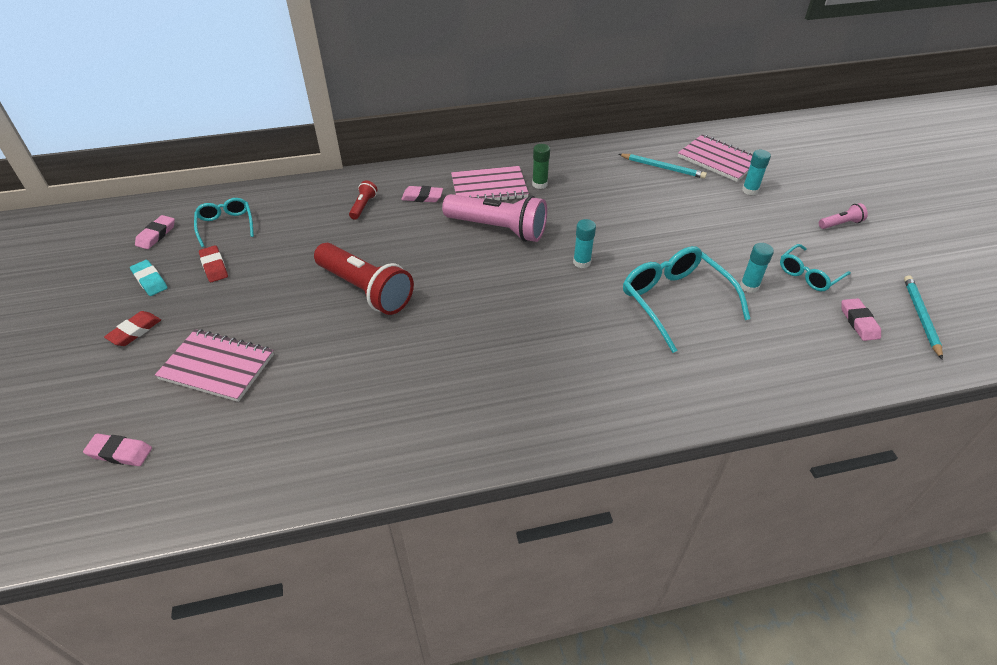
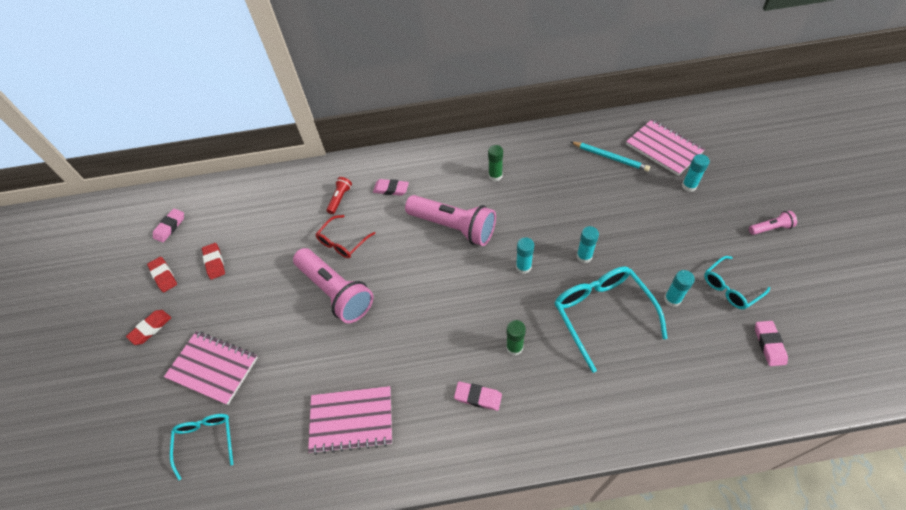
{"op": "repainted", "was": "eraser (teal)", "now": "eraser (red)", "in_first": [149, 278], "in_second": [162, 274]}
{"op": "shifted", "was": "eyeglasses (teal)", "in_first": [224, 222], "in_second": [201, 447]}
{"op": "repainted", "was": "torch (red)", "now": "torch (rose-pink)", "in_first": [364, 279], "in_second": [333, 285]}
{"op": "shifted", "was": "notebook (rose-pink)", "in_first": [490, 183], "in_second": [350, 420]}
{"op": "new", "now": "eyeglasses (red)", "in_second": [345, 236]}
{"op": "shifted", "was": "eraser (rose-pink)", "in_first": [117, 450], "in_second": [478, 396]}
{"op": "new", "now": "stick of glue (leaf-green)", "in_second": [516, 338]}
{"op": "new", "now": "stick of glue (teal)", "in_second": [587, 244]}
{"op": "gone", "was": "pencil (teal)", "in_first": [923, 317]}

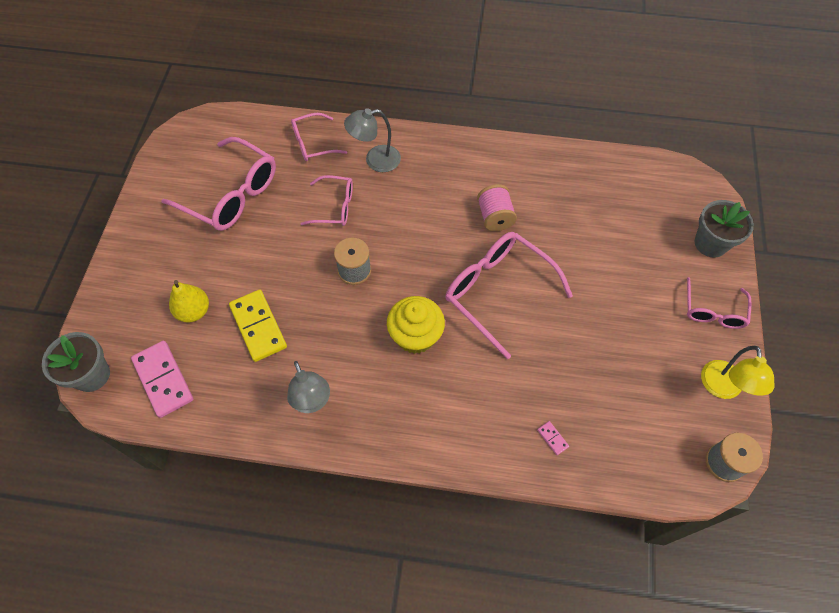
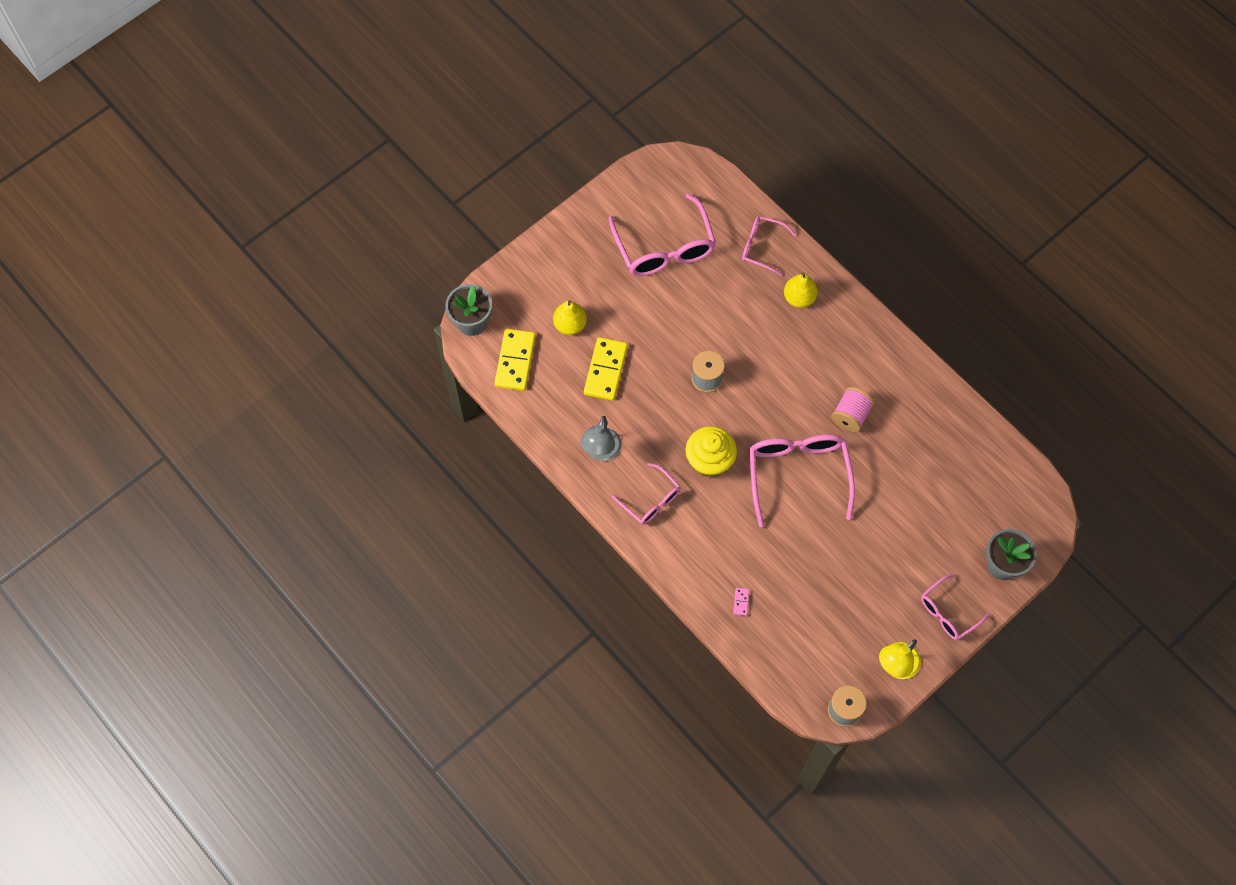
{"op": "repainted", "was": "domino piece (rose-pink)", "now": "domino piece (yellow)", "in_first": [162, 379], "in_second": [515, 360]}
{"op": "shifted", "was": "eyeglasses (rose-pink)", "in_first": [327, 200], "in_second": [646, 494]}
{"op": "swapped", "was": "desk lamp (gray)", "now": "pear (yellow)", "in_first": [372, 140], "in_second": [801, 290]}

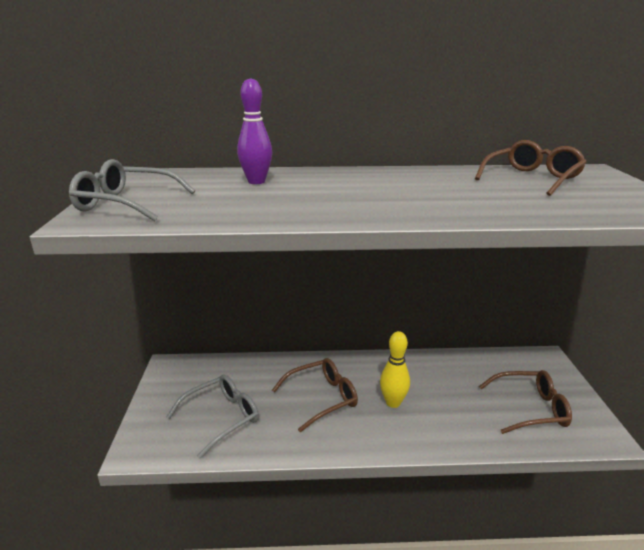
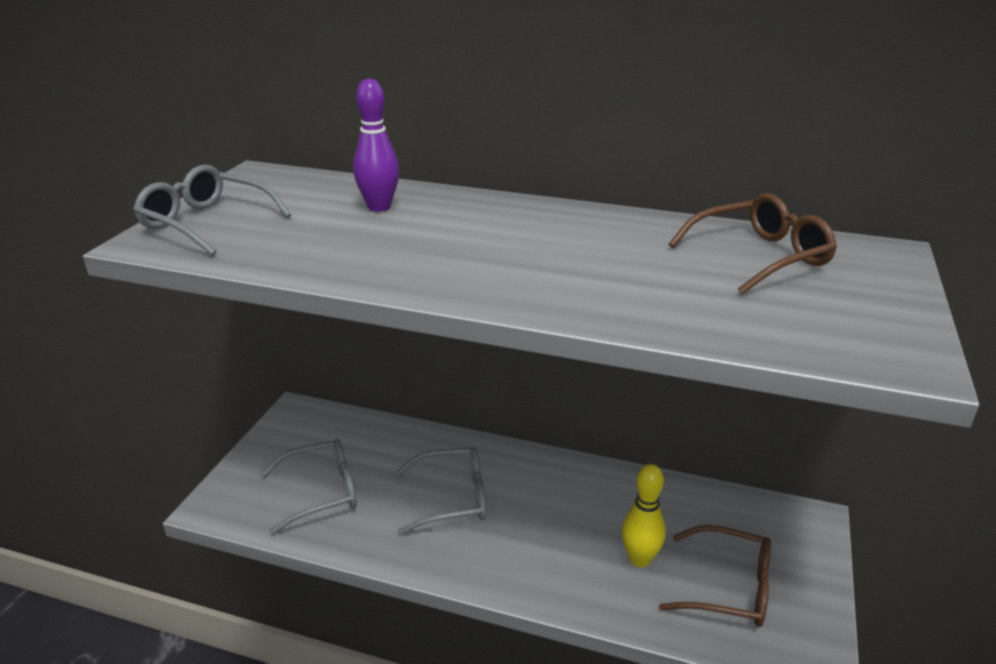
{"op": "repainted", "was": "eyeglasses (dark brown)", "now": "eyeglasses (gray)", "in_first": [315, 395], "in_second": [441, 491]}
{"op": "shifted", "was": "tenpin (yellow)", "in_first": [395, 369], "in_second": [644, 515]}

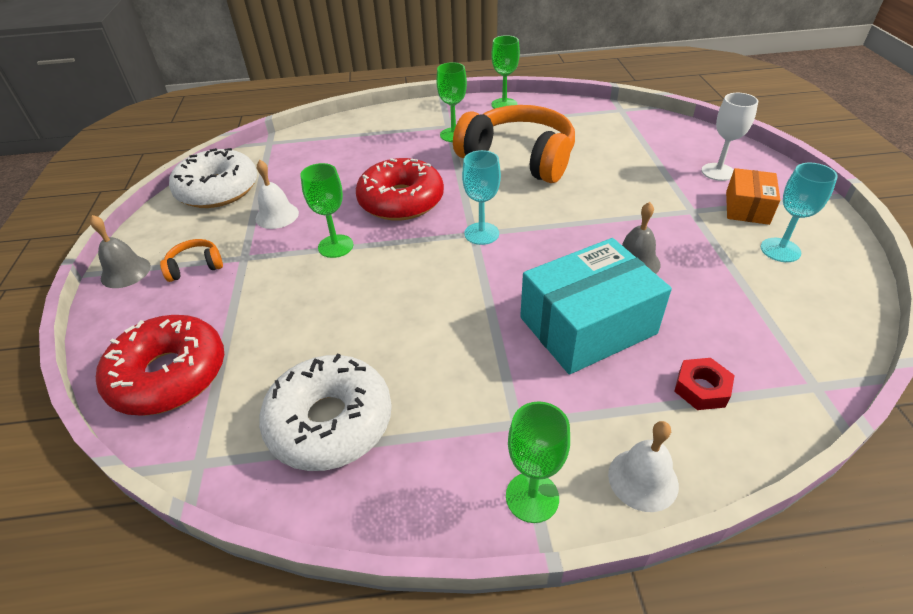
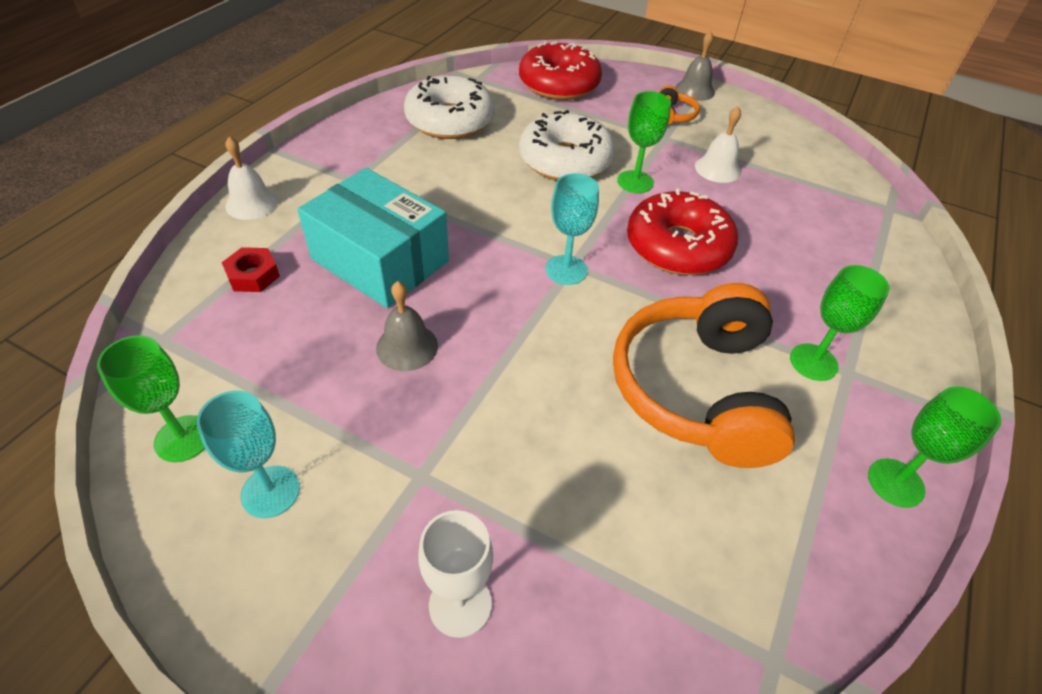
{"op": "shifted", "was": "goblet (leaf-green)", "in_first": [538, 462], "in_second": [151, 398]}
{"op": "rotated", "was": "package (teal)", "in_first": [596, 306], "in_second": [373, 238], "clockwise": -60}
{"op": "shifted", "was": "donut (snow-white)", "in_first": [213, 178], "in_second": [567, 145]}
{"op": "rotated", "was": "headphones (bright orange)", "in_first": [514, 144], "in_second": [704, 375], "clockwise": 120}
{"op": "gone", "was": "package (bright orange)", "in_first": [753, 196]}

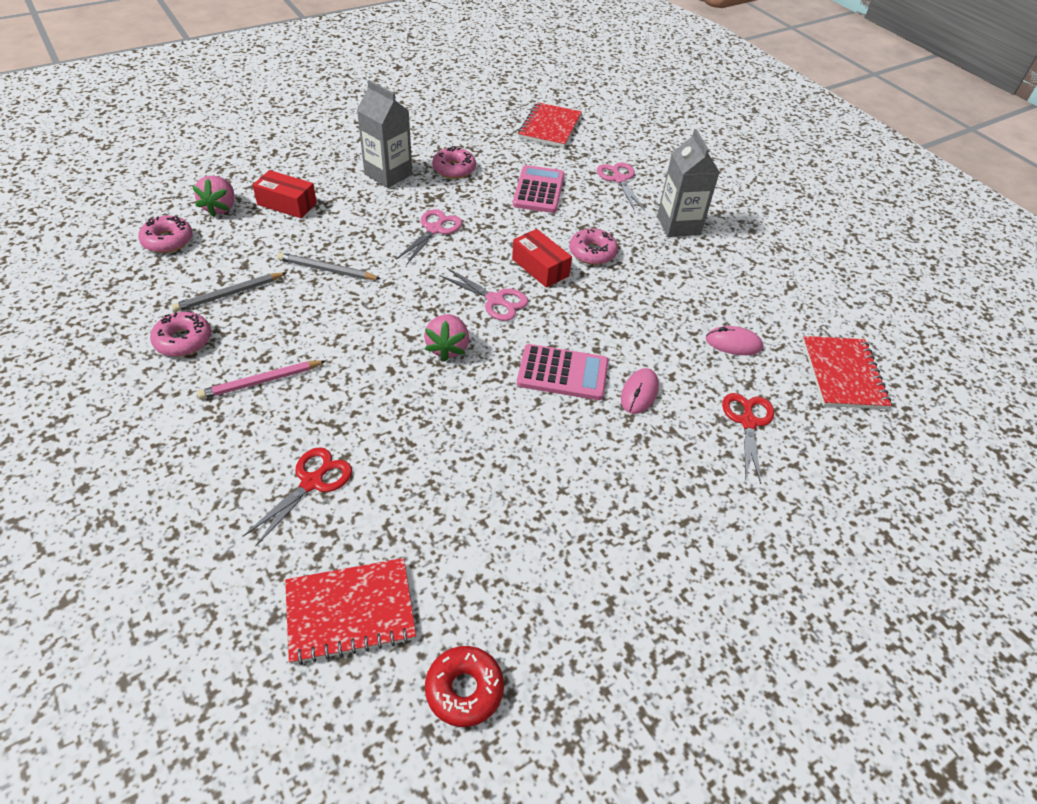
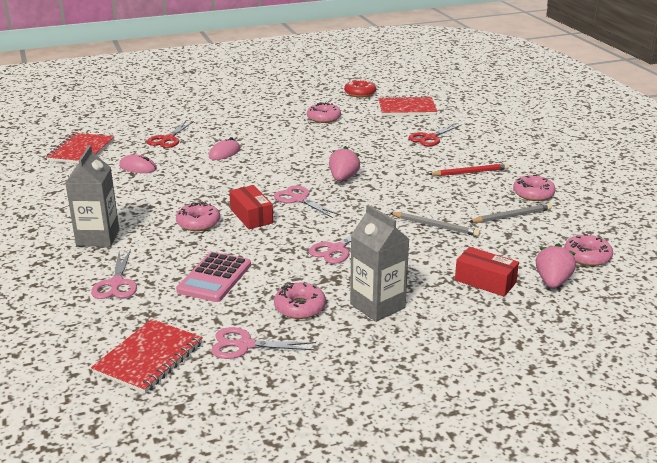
{"op": "new", "now": "pair of scissors (rose-pink)", "in_second": [263, 343]}
{"op": "new", "now": "donut (rose-pink)", "in_second": [324, 112]}
{"op": "repainted", "was": "pencil (rose-pink)", "now": "pencil (red)", "in_first": [261, 379], "in_second": [468, 169]}
{"op": "gone", "was": "pocket calculator (rose-pink)", "in_first": [563, 372]}

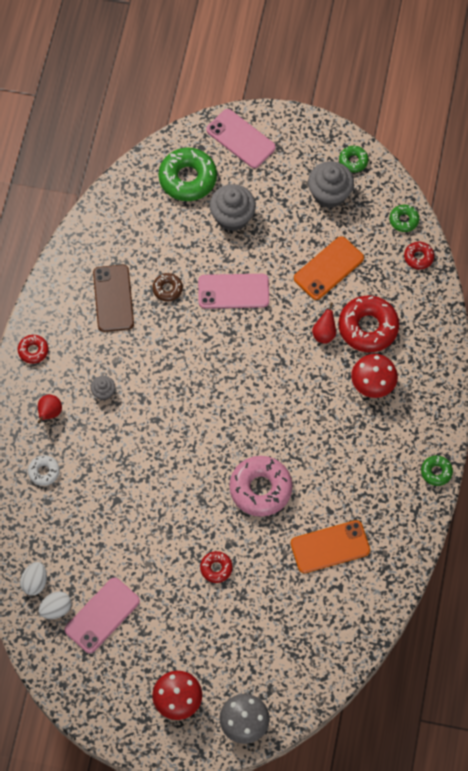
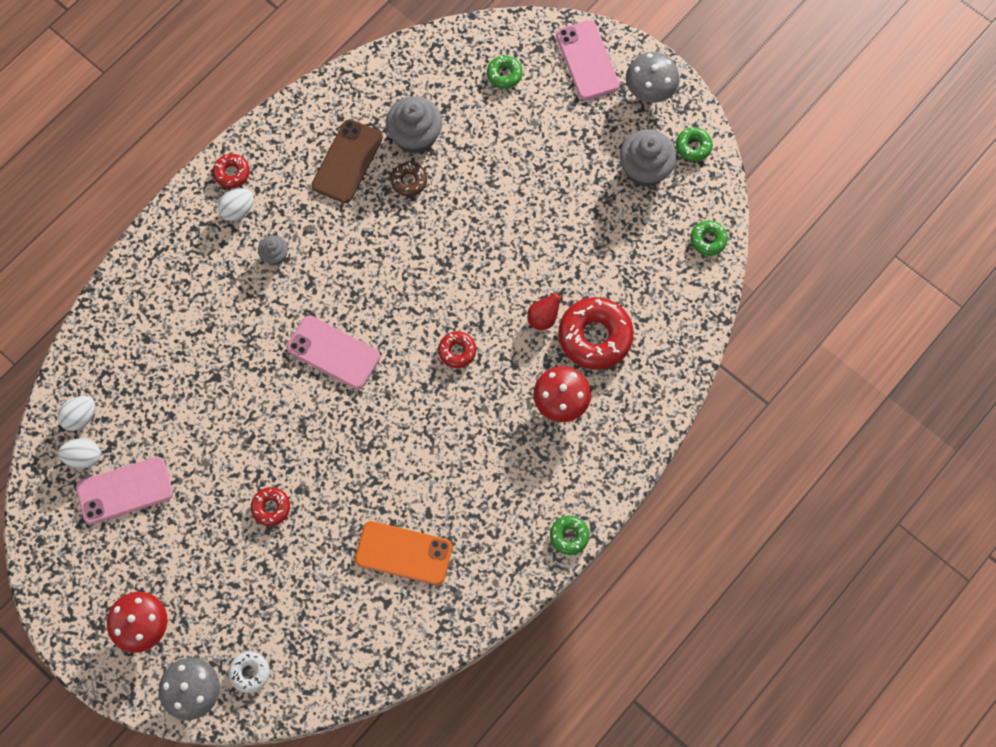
{"op": "new", "now": "egg (snow-white)", "in_second": [235, 204]}
{"op": "shifted", "was": "donut (snow-white)", "in_first": [44, 470], "in_second": [249, 672]}
{"op": "shifted", "was": "phone (rose-pink)", "in_first": [233, 291], "in_second": [333, 352]}
{"op": "shifted", "was": "cupcake (gray)", "in_first": [232, 207], "in_second": [414, 125]}
{"op": "shifted", "was": "donut (red)", "in_first": [419, 256], "in_second": [457, 349]}
{"op": "scaled", "was": "donut (leaf-green)", "in_first": [187, 174], "in_second": [505, 72], "ratio": 0.51}
{"op": "new", "now": "toadstool (gray)", "in_second": [653, 77]}
{"op": "gone", "was": "pear (red)", "in_first": [50, 409]}
{"op": "gone", "was": "donut (rose-pink)", "in_first": [260, 486]}
{"op": "gone", "was": "phone (bright orange)", "in_first": [329, 268]}

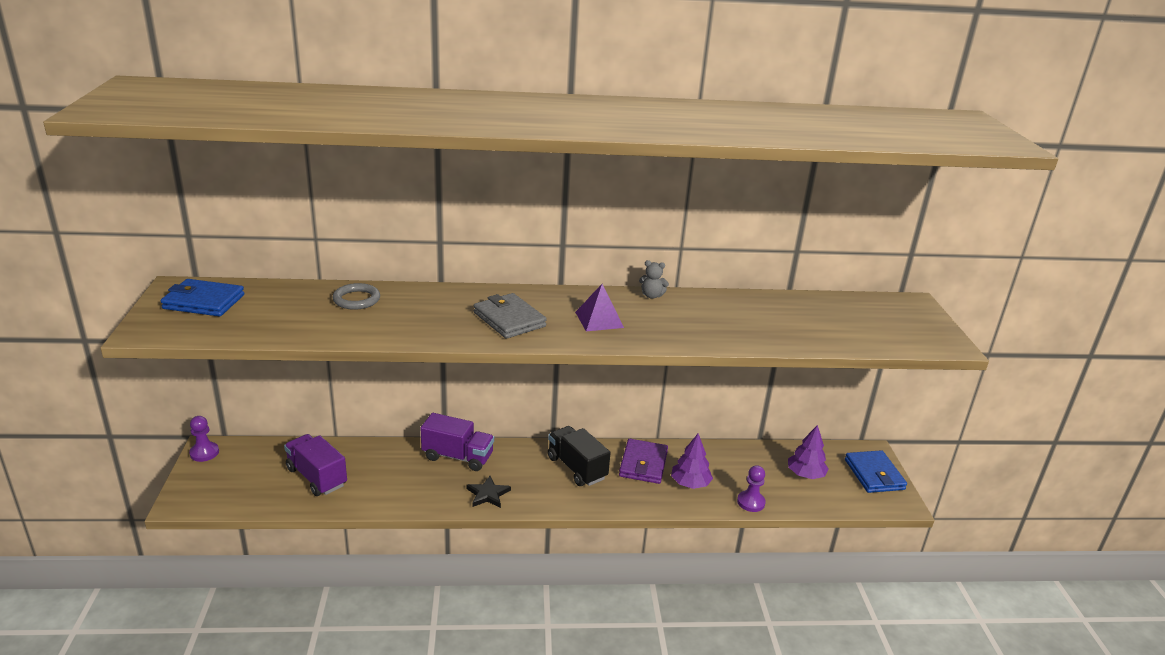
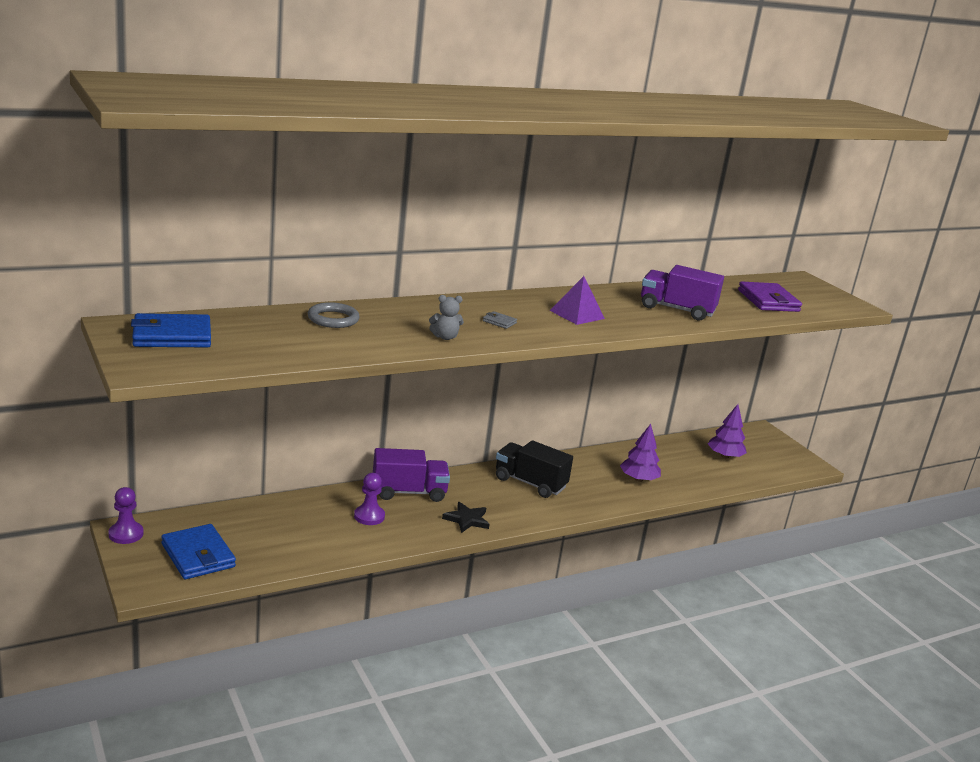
{"op": "shifted", "was": "billfold (blue)", "in_first": [876, 471], "in_second": [198, 551]}
{"op": "shifted", "was": "game pawn (royal purple)", "in_first": [751, 488], "in_second": [369, 499]}
{"op": "shifted", "was": "teddy bear (gray)", "in_first": [654, 279], "in_second": [446, 317]}
{"op": "scaled", "was": "billfold (gray)", "in_first": [510, 316], "in_second": [500, 320], "ratio": 0.44}
{"op": "shifted", "was": "toy truck (royal purple)", "in_first": [315, 465], "in_second": [682, 293]}
{"op": "shifted", "was": "billfold (royal purple)", "in_first": [643, 461], "in_second": [770, 296]}

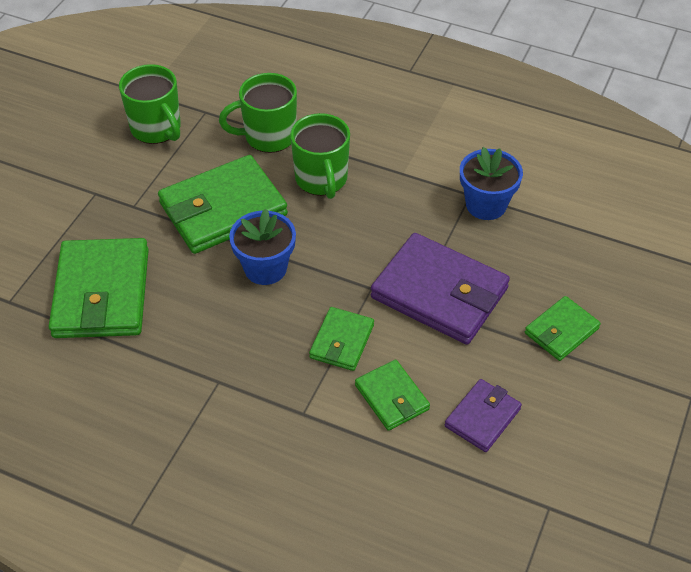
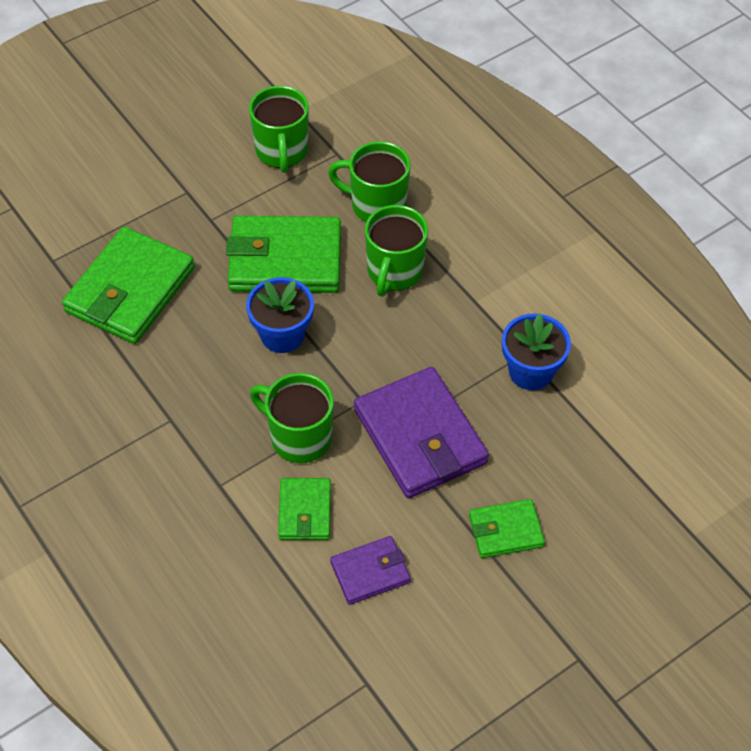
{"op": "swapped", "was": "billfold (leaf-green)", "now": "tea mug (leaf-green)", "in_first": [341, 339], "in_second": [292, 418]}

